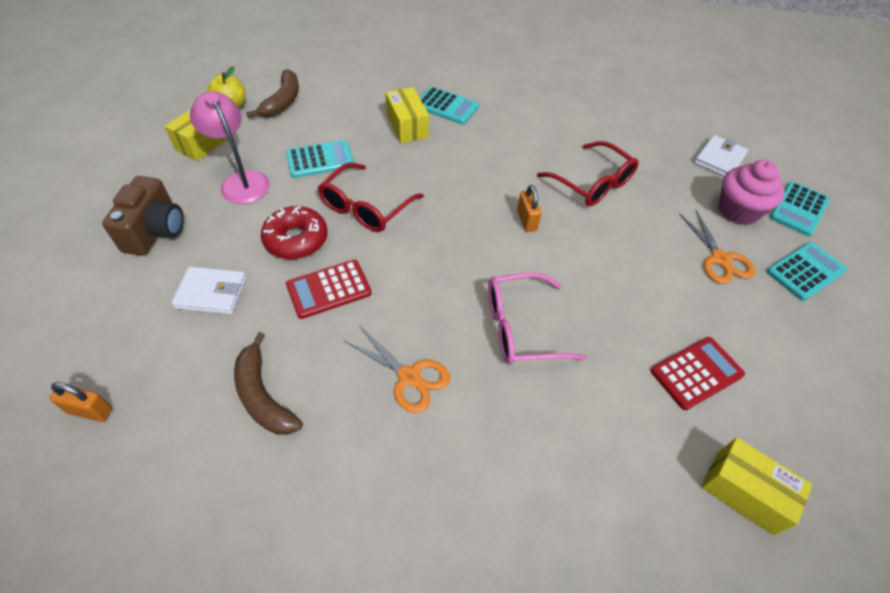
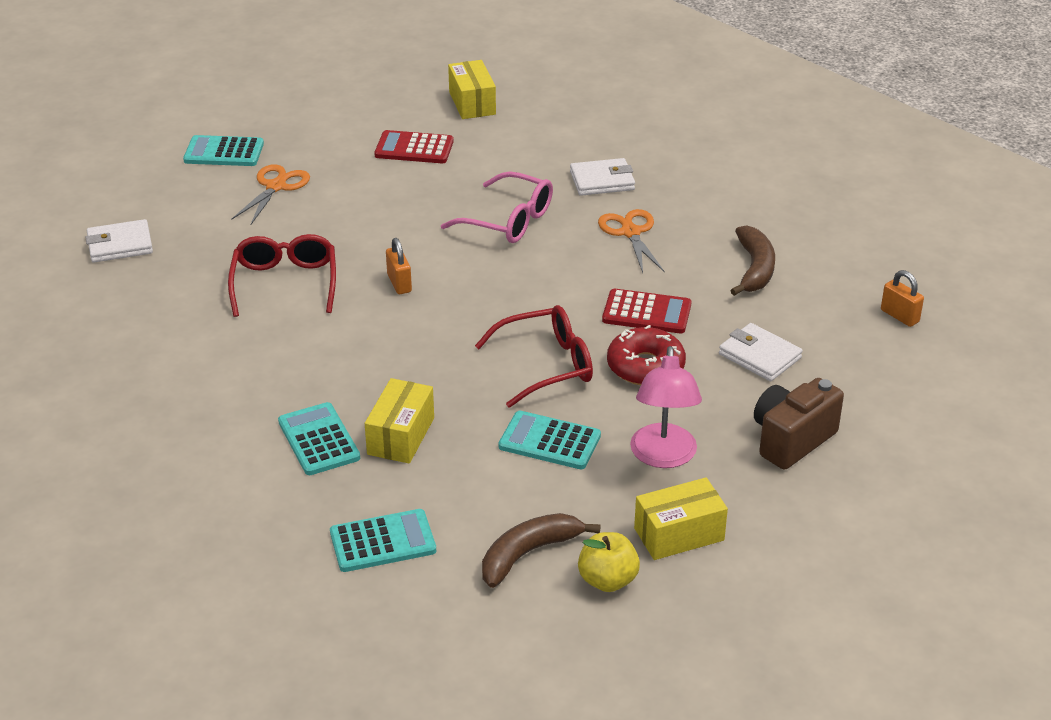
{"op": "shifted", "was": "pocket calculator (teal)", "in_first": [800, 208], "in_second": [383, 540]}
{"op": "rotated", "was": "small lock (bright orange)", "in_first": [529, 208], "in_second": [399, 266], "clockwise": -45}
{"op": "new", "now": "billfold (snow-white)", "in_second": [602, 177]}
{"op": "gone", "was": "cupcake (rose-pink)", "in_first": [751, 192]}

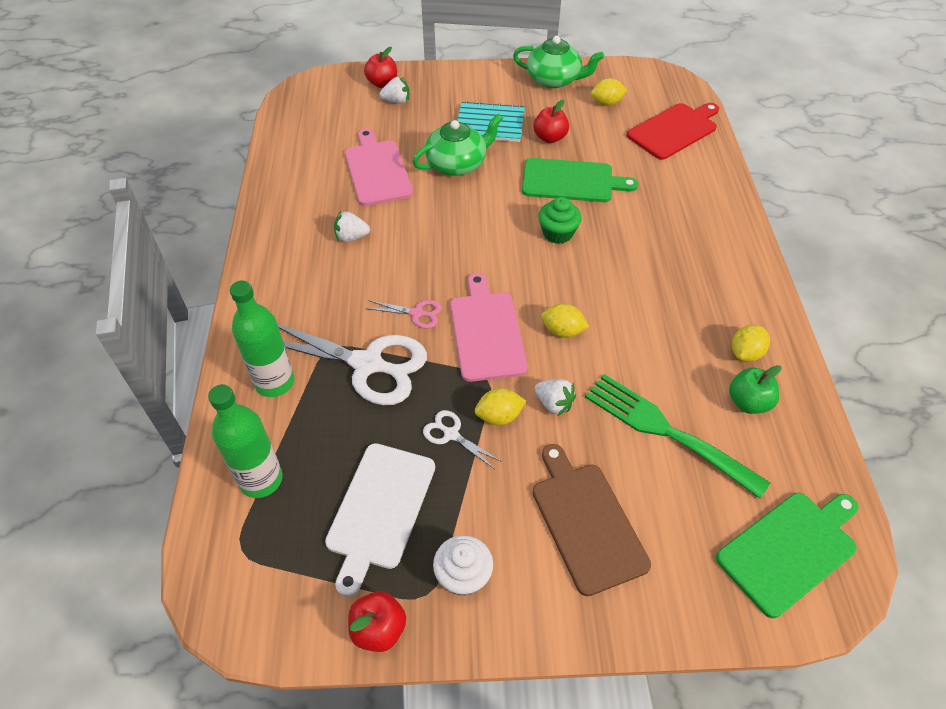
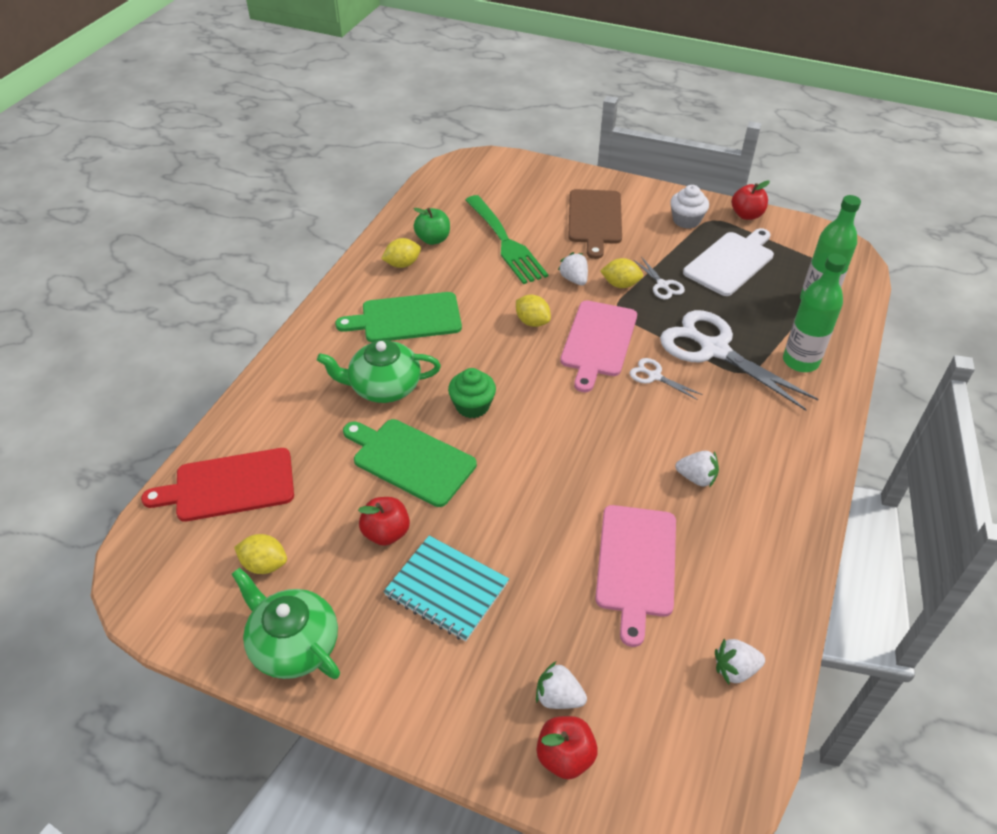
{"op": "shifted", "was": "tea pot (leaf-green)", "in_first": [458, 144], "in_second": [379, 371]}
{"op": "shifted", "was": "bread board (leaf-green)", "in_first": [787, 555], "in_second": [398, 317]}
{"op": "repainted", "was": "pair of scissors (rose-pink)", "now": "pair of scissors (snow-white)", "in_first": [404, 314], "in_second": [666, 379]}
{"op": "new", "now": "berry (snow-white)", "in_second": [740, 661]}

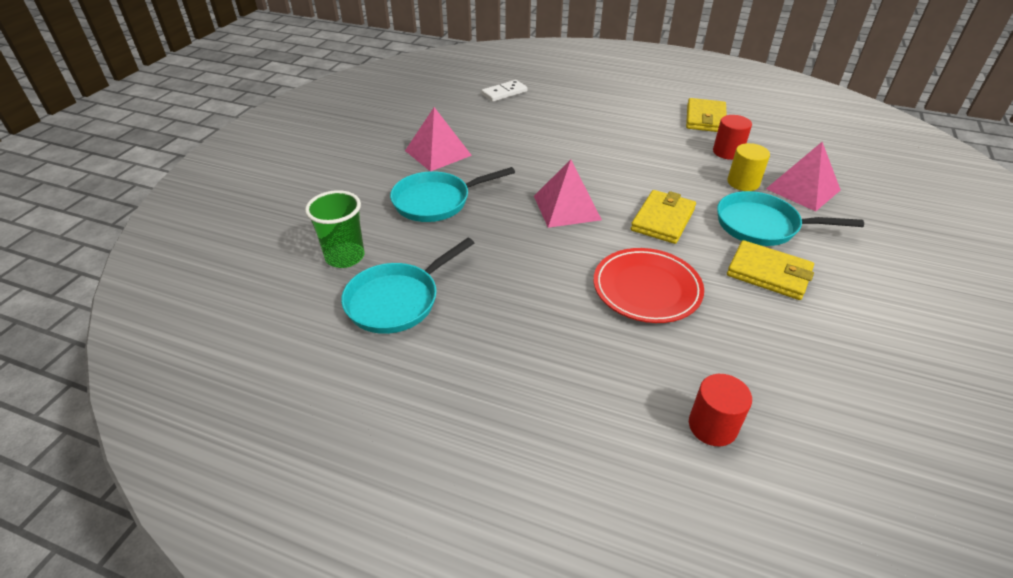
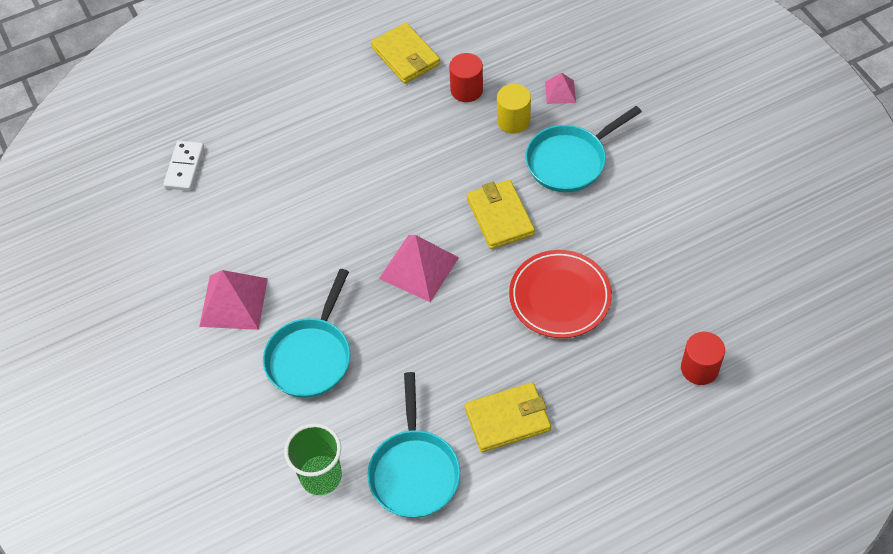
{"op": "shifted", "was": "billfold (yellow)", "in_first": [770, 270], "in_second": [508, 417]}
{"op": "scaled", "was": "pyramid (rose-pink)", "in_first": [803, 176], "in_second": [560, 88], "ratio": 0.54}

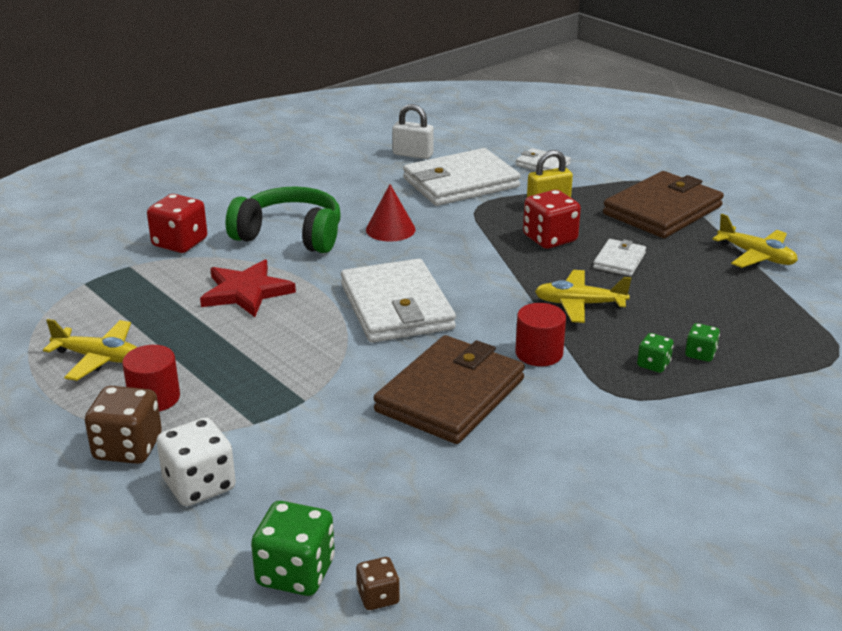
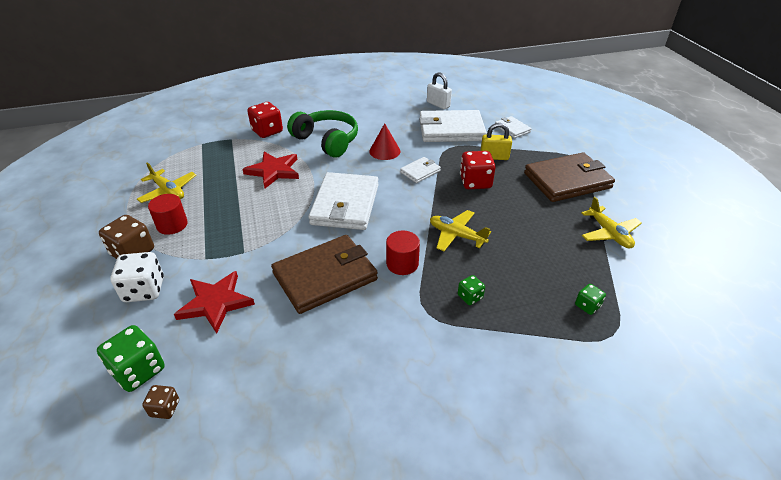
{"op": "new", "now": "five-pointed star (red)", "in_second": [214, 302]}
{"op": "shifted", "was": "billfold (snow-white)", "in_first": [619, 257], "in_second": [420, 170]}
{"op": "shifted", "was": "game die (leaf-green)", "in_first": [702, 342], "in_second": [590, 299]}

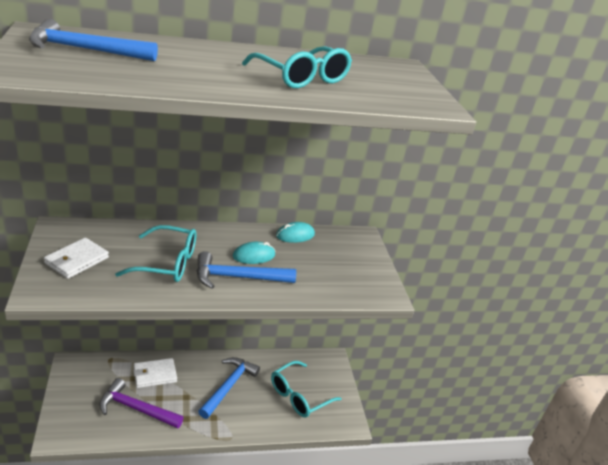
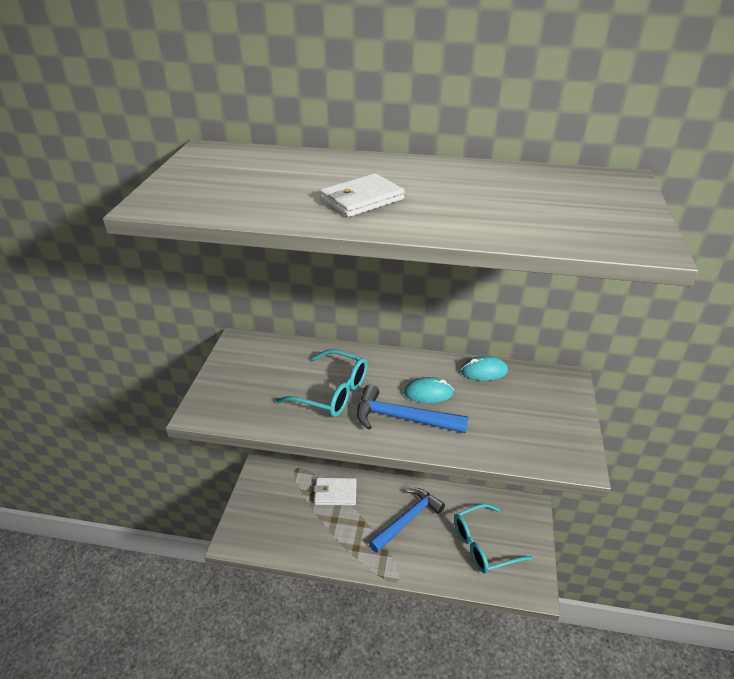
{"op": "shifted", "was": "billfold (snow-white)", "in_first": [76, 258], "in_second": [362, 195]}
{"op": "gone", "was": "claw hammer (blue)", "in_first": [93, 40]}
{"op": "gone", "was": "claw hammer (royal purple)", "in_first": [141, 403]}
{"op": "gone", "was": "eyeglasses (teal)", "in_first": [297, 67]}

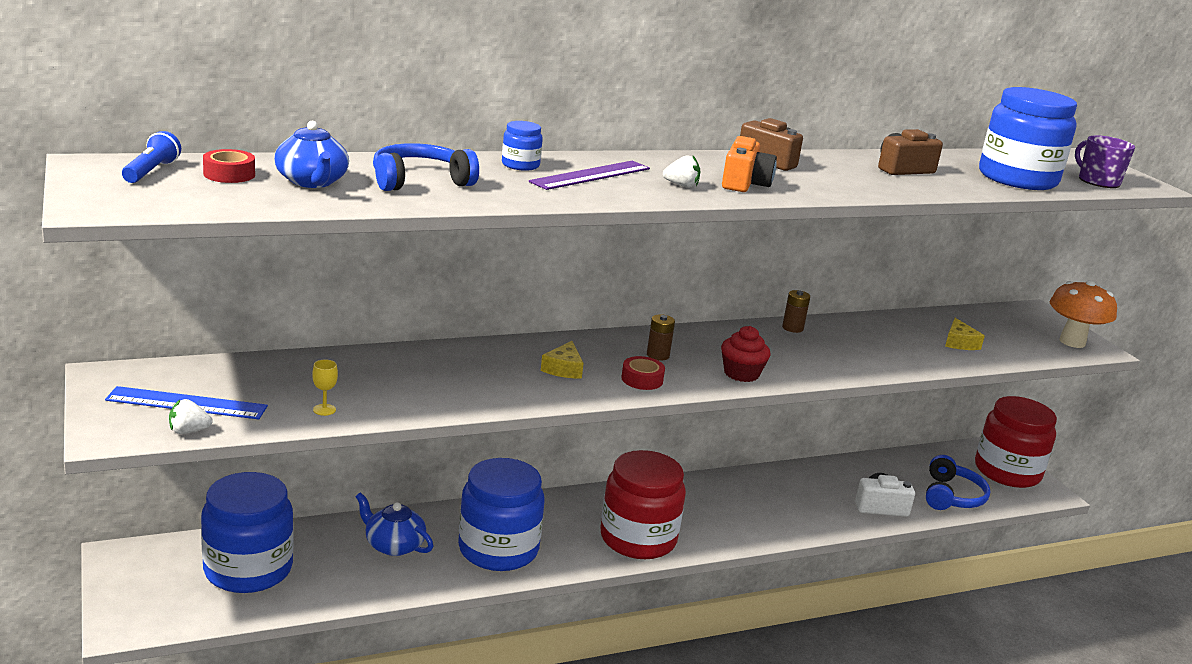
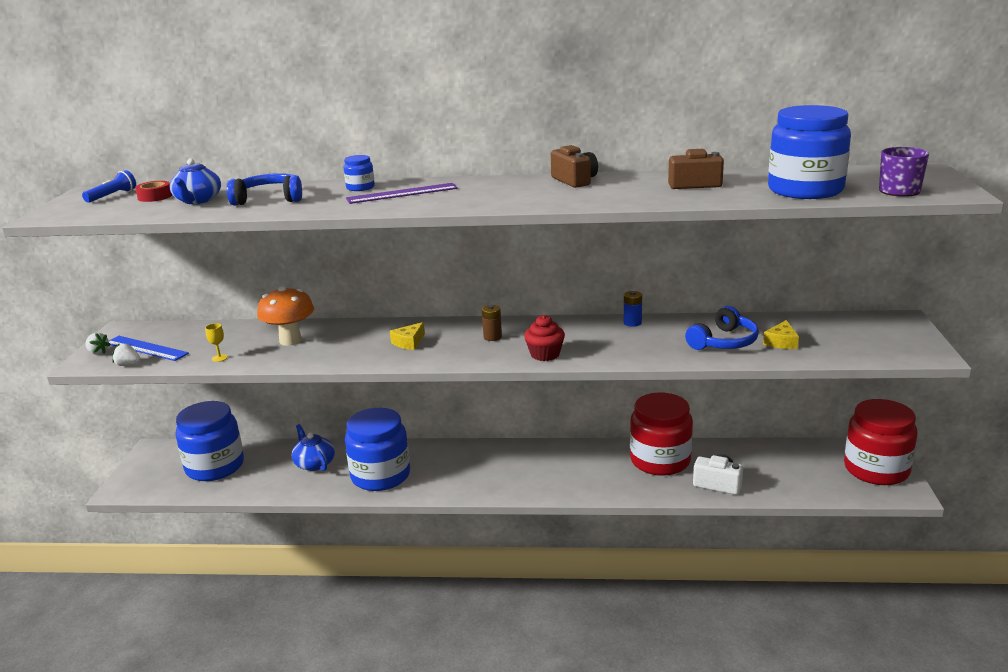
{"op": "shifted", "was": "berry (snow-white)", "in_first": [681, 171], "in_second": [98, 344]}
{"op": "shifted", "was": "toadstool (bright orange)", "in_first": [1083, 314], "in_second": [285, 316]}
{"op": "repainted", "was": "battery (dark brown)", "now": "battery (blue)", "in_first": [796, 311], "in_second": [633, 309]}
{"op": "shifted", "was": "preserve jar (red)", "in_first": [643, 504], "in_second": [661, 434]}
{"op": "shifted", "was": "headphones (blue)", "in_first": [958, 482], "in_second": [722, 328]}
{"op": "gone", "was": "roll of tape (red)", "in_first": [643, 373]}
{"op": "gone", "was": "camera (bright orange)", "in_first": [749, 164]}

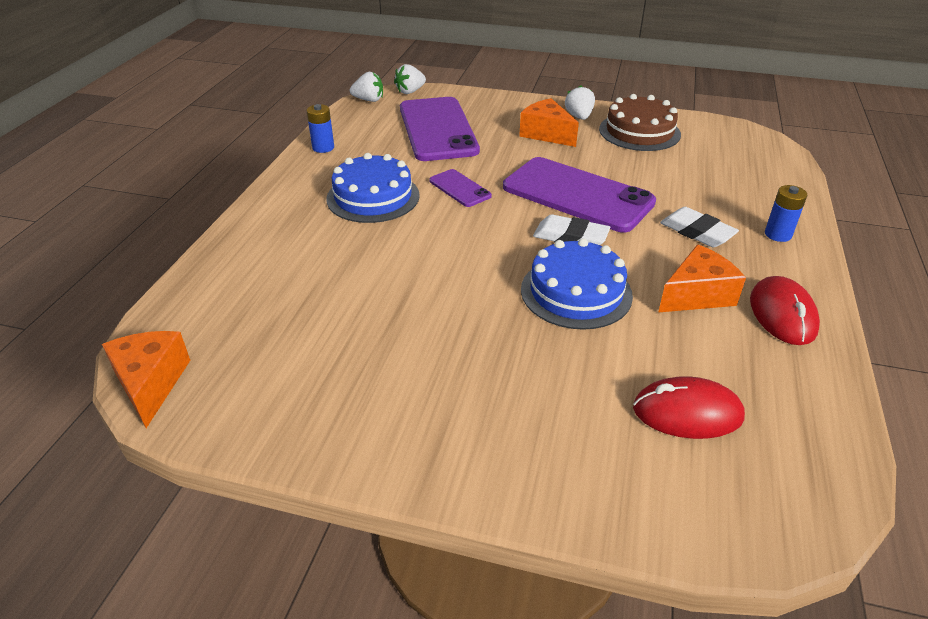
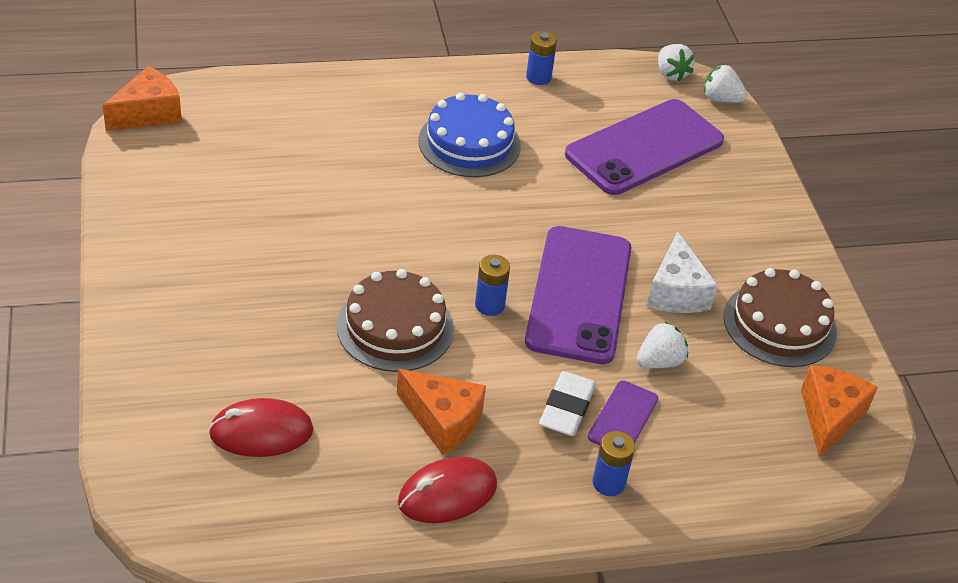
{"op": "rotated", "was": "PC mouse (red)", "in_first": [689, 407], "in_second": [261, 427], "clockwise": -75}
{"op": "repainted", "was": "layer cake (blue)", "now": "layer cake (dark brown)", "in_first": [577, 284], "in_second": [395, 320]}
{"op": "swapped", "was": "eraser (snow-white)", "now": "battery (blue)", "in_first": [571, 229], "in_second": [492, 285]}
{"op": "shifted", "was": "phone (royal purple)", "in_first": [460, 188], "in_second": [623, 413]}
{"op": "shifted", "was": "berry (snow-white)", "in_first": [580, 103], "in_second": [662, 345]}
{"op": "new", "now": "cheese (snow-white)", "in_second": [682, 272]}
{"op": "shifted", "was": "cheese (bright orange)", "in_first": [549, 122], "in_second": [839, 411]}

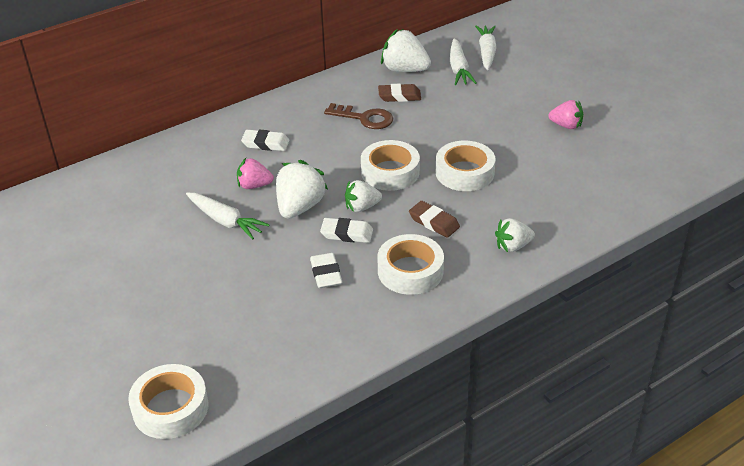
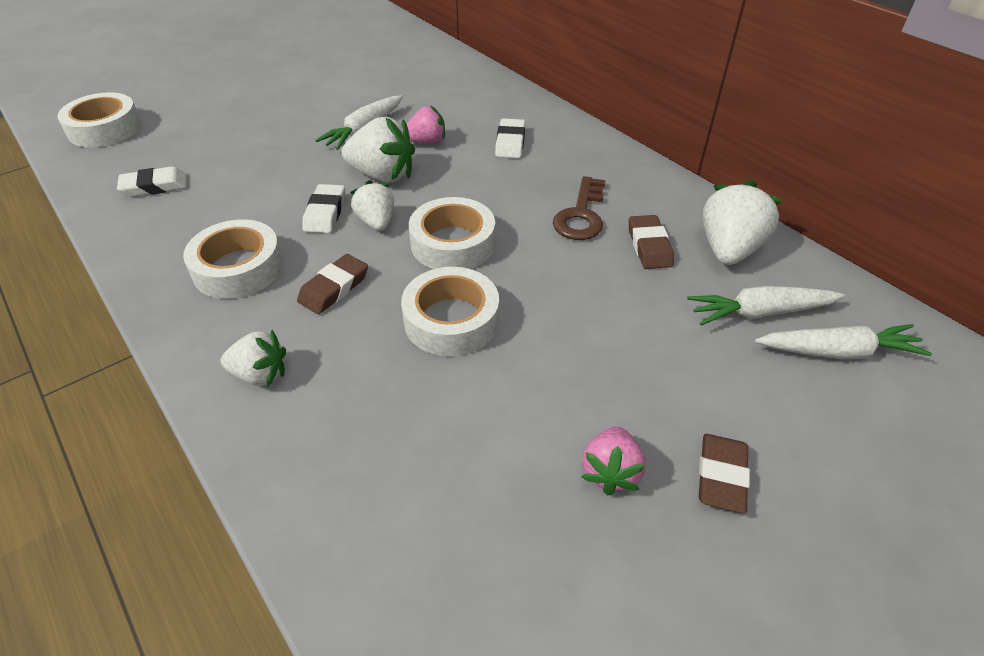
{"op": "shifted", "was": "eraser (snow-white)", "in_first": [326, 270], "in_second": [152, 181]}
{"op": "rotated", "was": "berry (snow-white)", "in_first": [515, 235], "in_second": [253, 358], "clockwise": 120}
{"op": "rotated", "was": "berry (rose-pink)", "in_first": [255, 173], "in_second": [426, 125], "clockwise": 75}
{"op": "new", "now": "eraser (dark brown)", "in_second": [724, 474]}

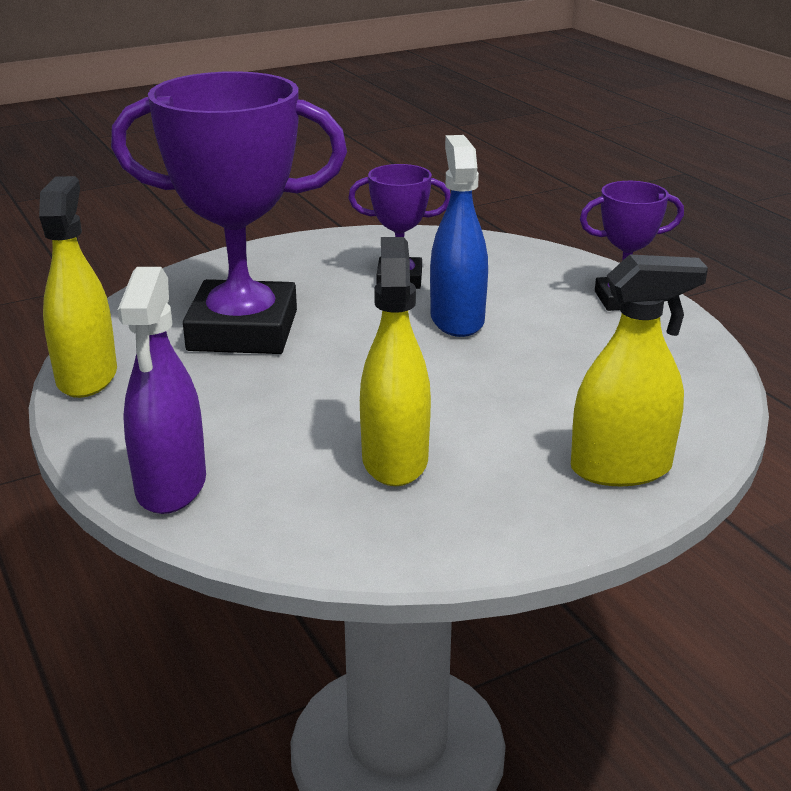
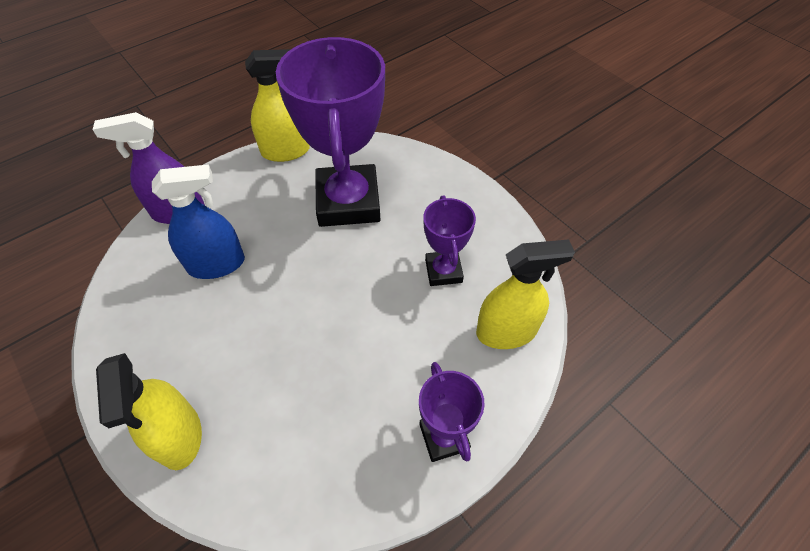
{"op": "shifted", "was": "sprayer (blue)", "in_first": [459, 236], "in_second": [198, 221]}
{"op": "shifted", "was": "sprayer (yellow)", "in_first": [395, 361], "in_second": [525, 294]}

